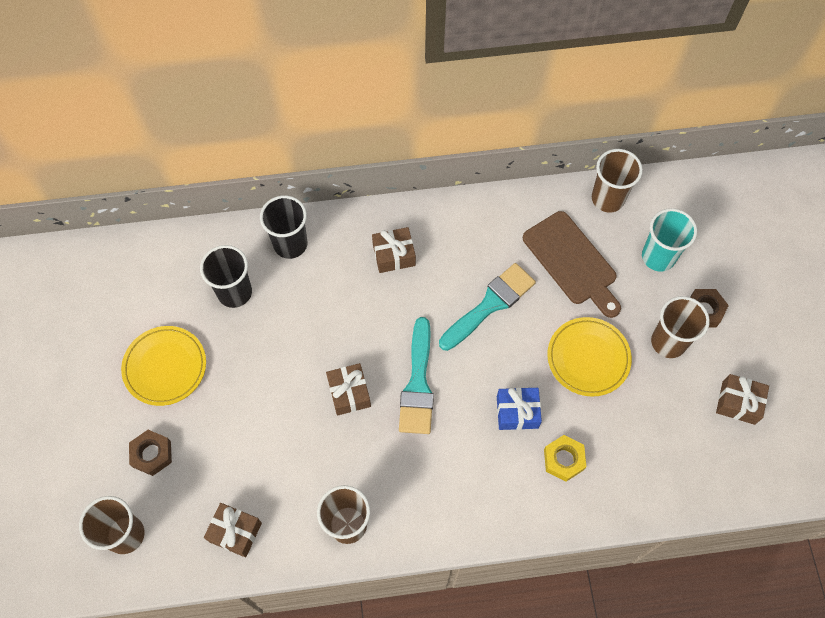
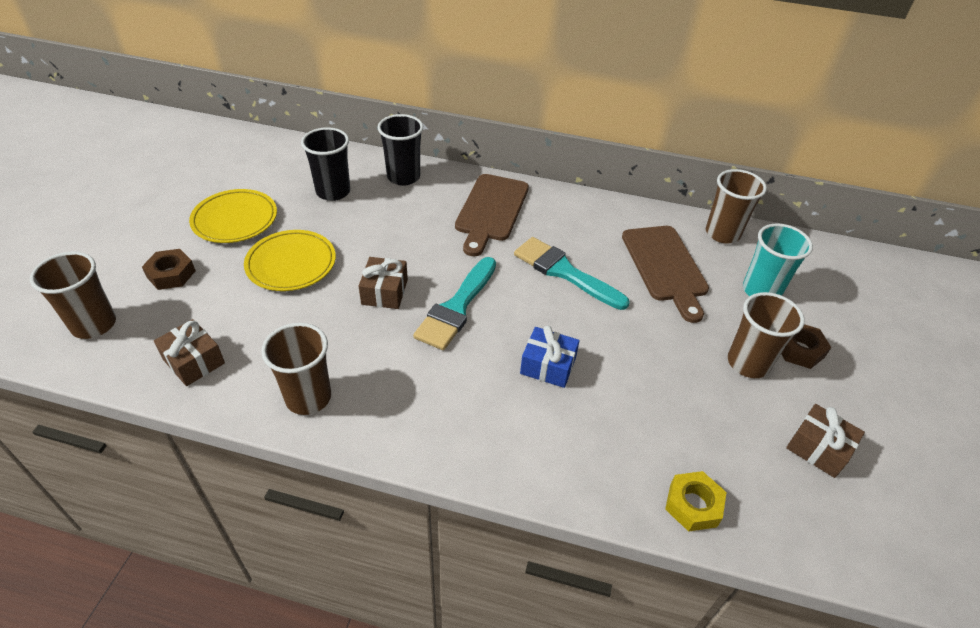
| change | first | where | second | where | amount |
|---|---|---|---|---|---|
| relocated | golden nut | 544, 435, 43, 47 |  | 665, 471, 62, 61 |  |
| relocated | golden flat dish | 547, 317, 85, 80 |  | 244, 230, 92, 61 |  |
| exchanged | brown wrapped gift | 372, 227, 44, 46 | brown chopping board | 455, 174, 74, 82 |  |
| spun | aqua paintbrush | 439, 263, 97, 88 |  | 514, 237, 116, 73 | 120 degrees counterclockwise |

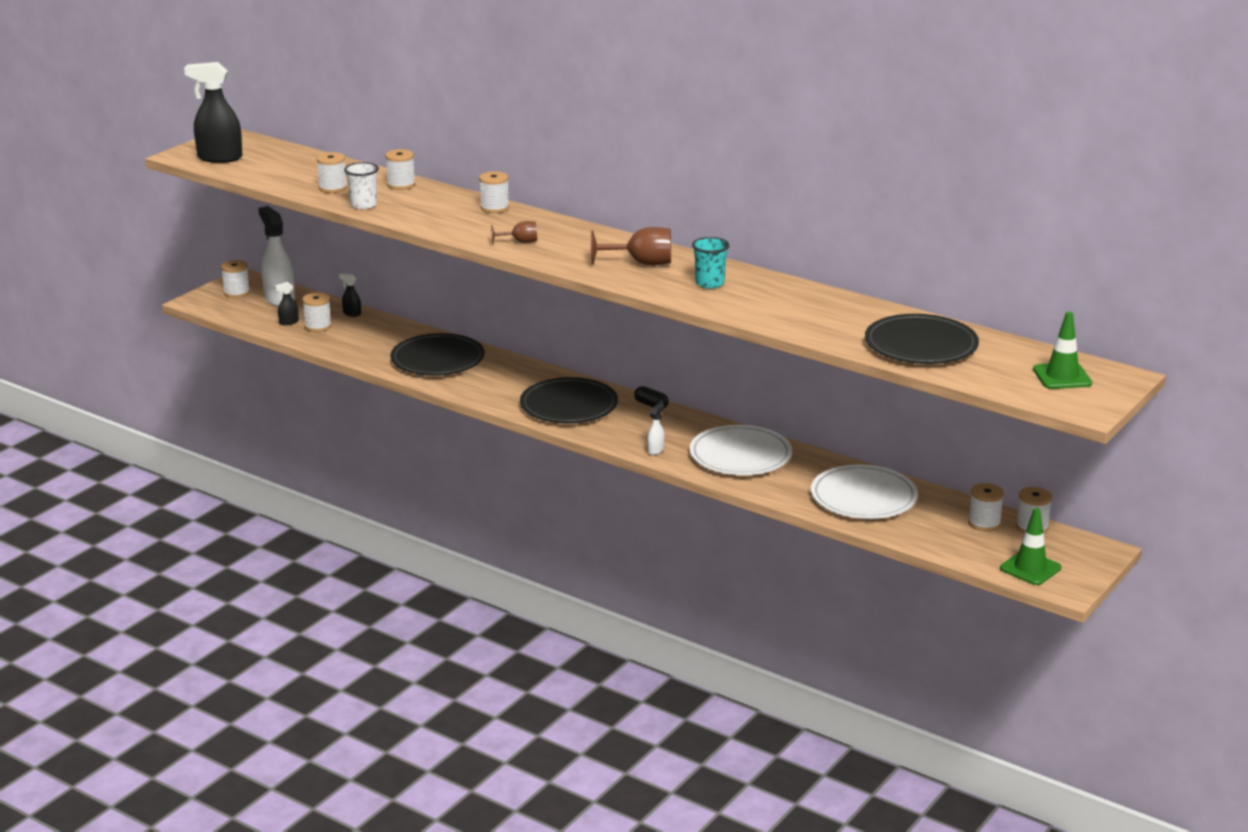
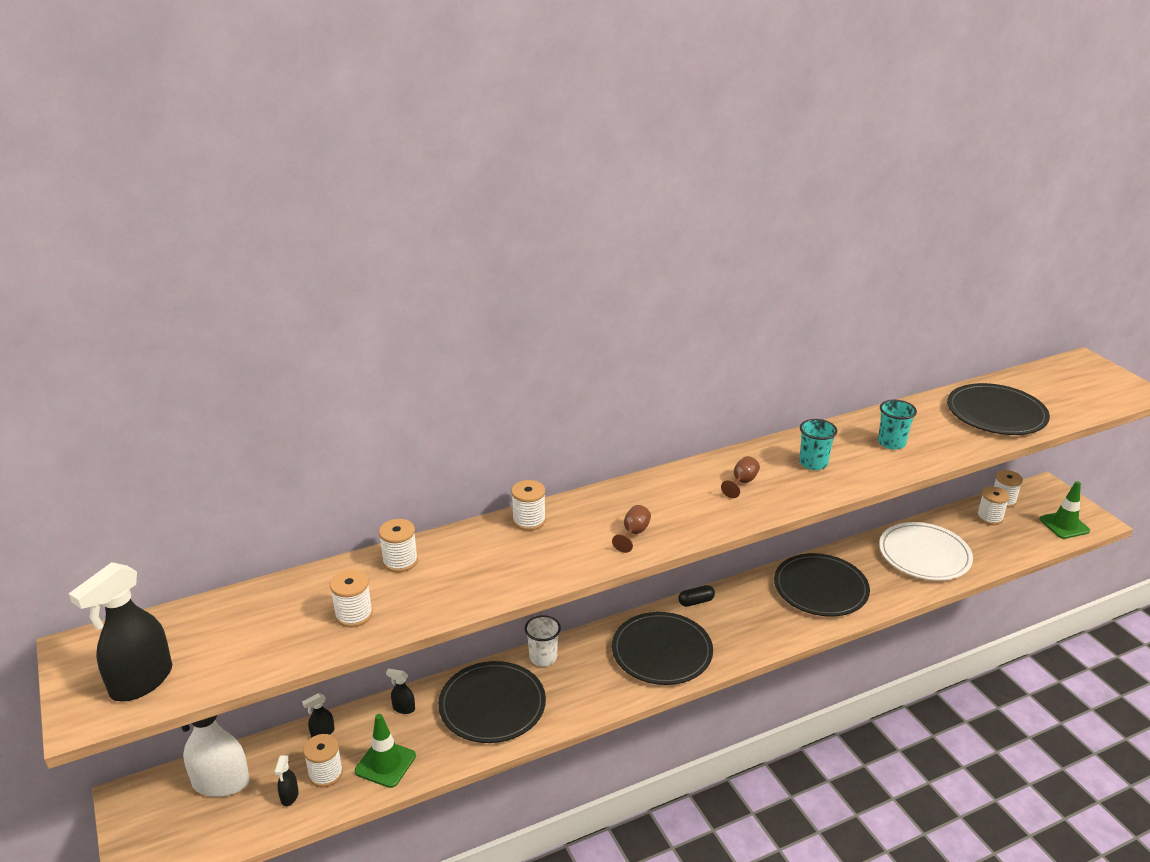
| change | first | where | second | where | amount |
|---|---|---|---|---|---|
| missing | white reel of thread | 221, 260, 29, 38 |  |  |  |
| missing | white sprayer | 647, 403, 18, 52 |  |  |  |
| appeared |  |  | black sprayer | 386, 668, 29, 46 |  |
| appeared |  |  | aqua tumbler | 878, 400, 39, 50 |  |
| relocated | white tumbler | 344, 162, 35, 47 |  | 525, 615, 36, 51 |  |
| relocated | leaf-green road cone | 1033, 312, 59, 77 |  | 355, 714, 61, 74 |  |
| colour | white flat dish | 689, 425, 103, 50 | black flat dish | 774, 553, 96, 64 |  |
| size | brown goblet | 591, 227, 80, 38 |  | 721, 456, 39, 42 | x0.58 |

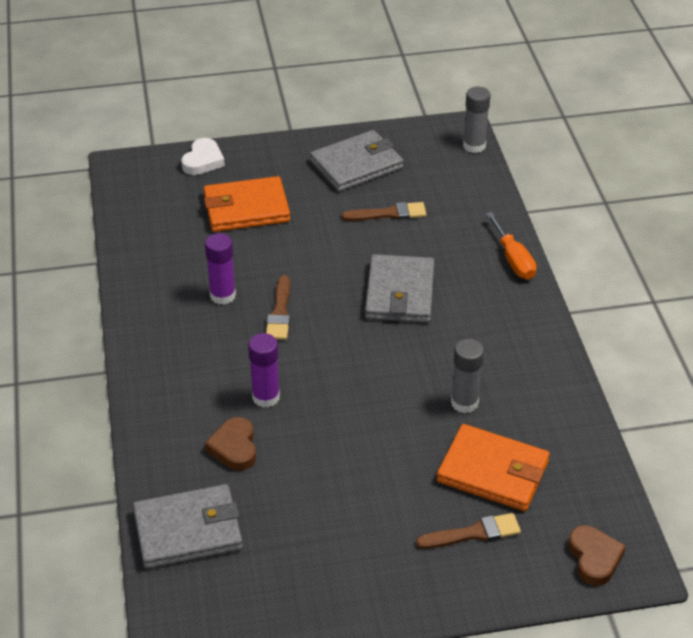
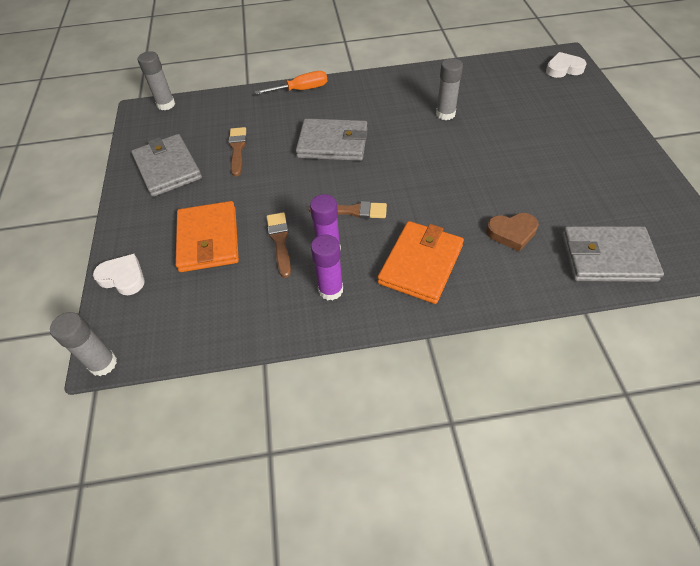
| change | first | where | second | where | amount |
|---|---|---|---|---|---|
| appeared |  |  | grey glue | 50, 312, 67, 64 |  |
| relocated | purple glue | 248, 333, 32, 74 |  | 311, 234, 32, 66 |  |
| relocated | brown paintbrush | 416, 513, 105, 36 |  | 267, 212, 24, 66 |  |
| relocated | orange-coloured wallet | 437, 424, 113, 87 |  | 378, 221, 86, 83 |  |
| colour | brown heart shape | 568, 525, 58, 61 | white heart shape | 546, 52, 41, 26 |  |
| spun | grey wallet | 133, 484, 110, 85 |  | 562, 226, 102, 56 | 75 degrees counterclockwise |

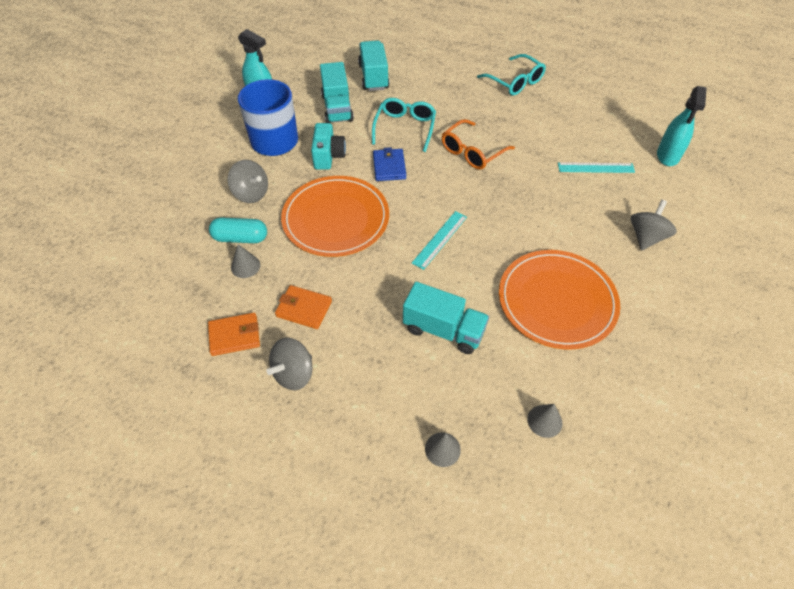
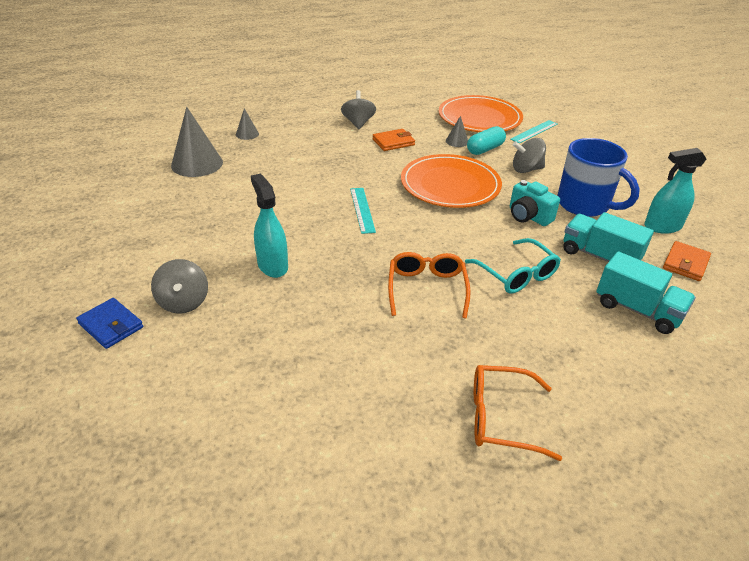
| change | first | where | second | where | amount |
|---|---|---|---|---|---|
| missing | aqua truck | 403, 282, 86, 72 |  |  |  |
| relocated | orange-coloured wallet | 208, 313, 52, 43 |  | 663, 241, 48, 40 |  |
| relocated | cobalt wallet | 373, 147, 33, 34 |  | 76, 298, 67, 51 |  |
| relocated | orange-coloured flat dish | 499, 250, 121, 99 |  | 439, 95, 84, 37 |  |
| relocated | aqua straightedge | 558, 162, 77, 11 |  | 510, 120, 48, 24 |  |
| relocated | aqua sprayer | 657, 86, 50, 80 |  | 251, 174, 37, 104 |  |
| colour | aqua eyeglasses | 477, 54, 69, 42 | orange-coloured eyeglasses | 474, 365, 88, 96 |  |
| size | grey cone | 527, 404, 35, 34 |  | 171, 107, 52, 70 | x2.02 |

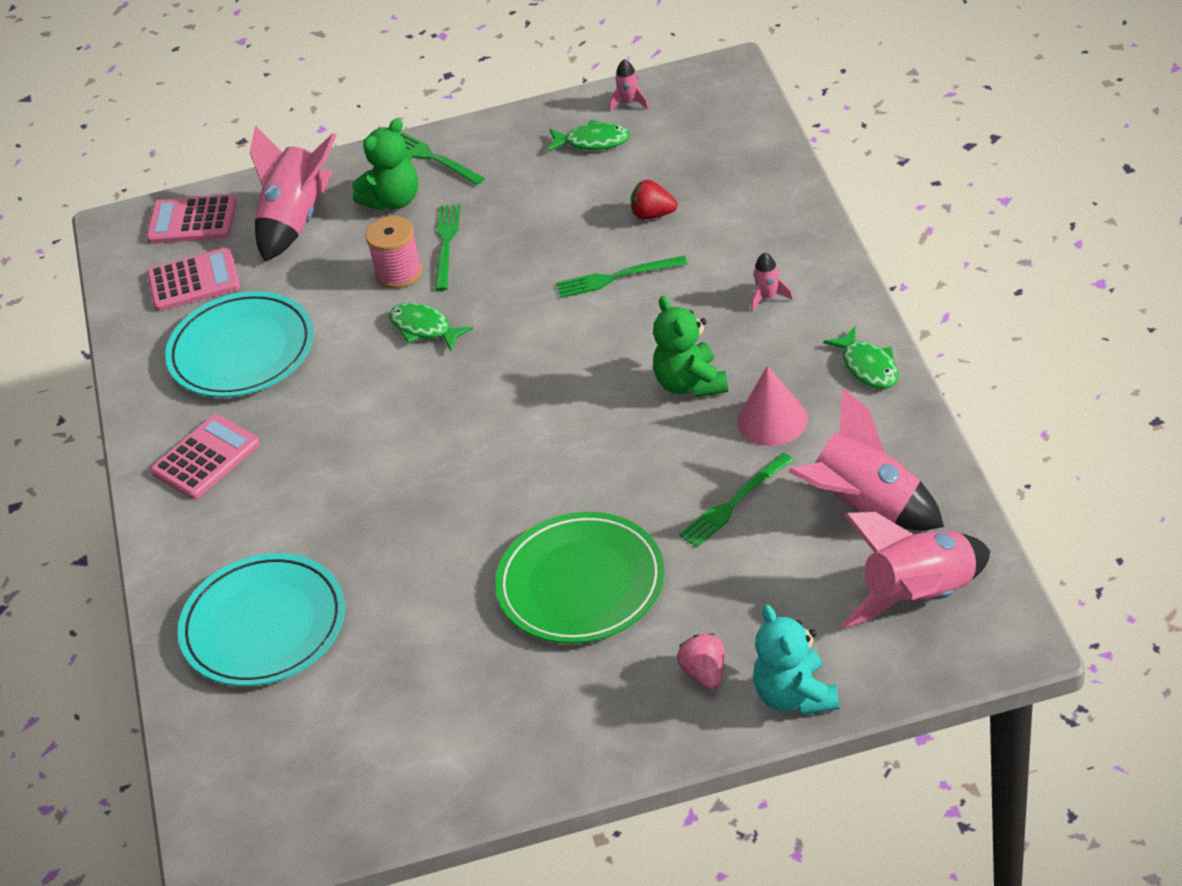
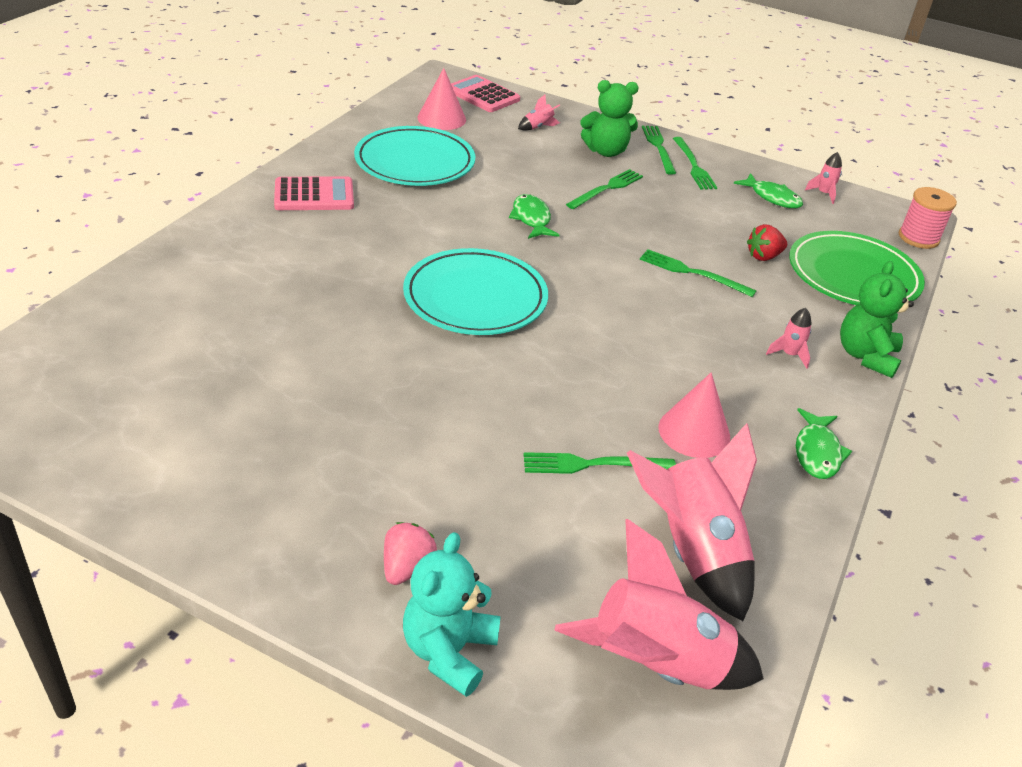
| change | first | where | second | where | amount |
|---|---|---|---|---|---|
| appeared |  |  | leaf-green dinner fork | 673, 137, 44, 52 |  |
| relocated | aqua flat dish | 178, 553, 167, 133 |  | 403, 248, 145, 87 |  |
| relocated | rose-pink reel of thread | 365, 216, 57, 73 |  | 899, 187, 58, 62 |  |
| relocated | leaf-green flat dish | 495, 512, 169, 132 |  | 789, 231, 136, 74 |  |
| relocated | leaf-green stuffed bear | 653, 296, 75, 102 |  | 840, 261, 74, 117 |  |
| exchanged | rose-pink adding machine | 147, 248, 93, 63 | rose-pink cone | 417, 68, 49, 62 |  |
| spun | scarlet berry | 631, 180, 46, 40 |  | 747, 224, 40, 37 | 75 degrees counterclockwise |
| size | rose-pink rocket | 250, 126, 87, 136 |  | 518, 95, 42, 36 | x0.42 |

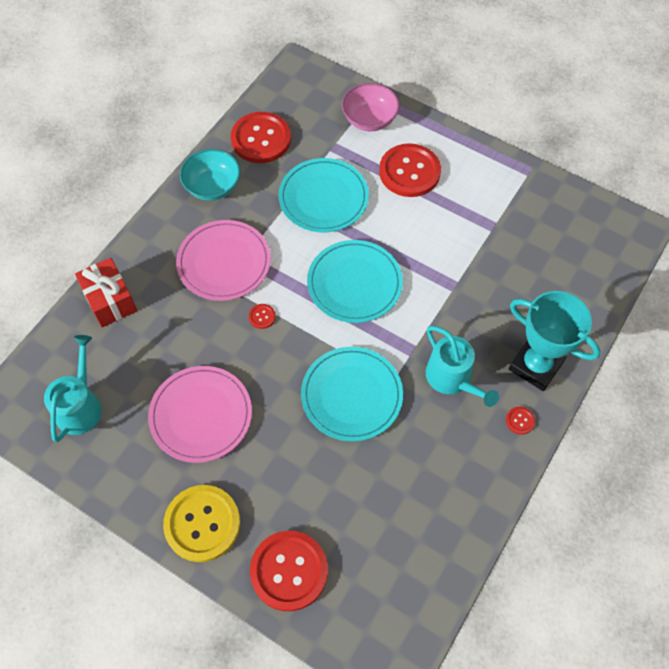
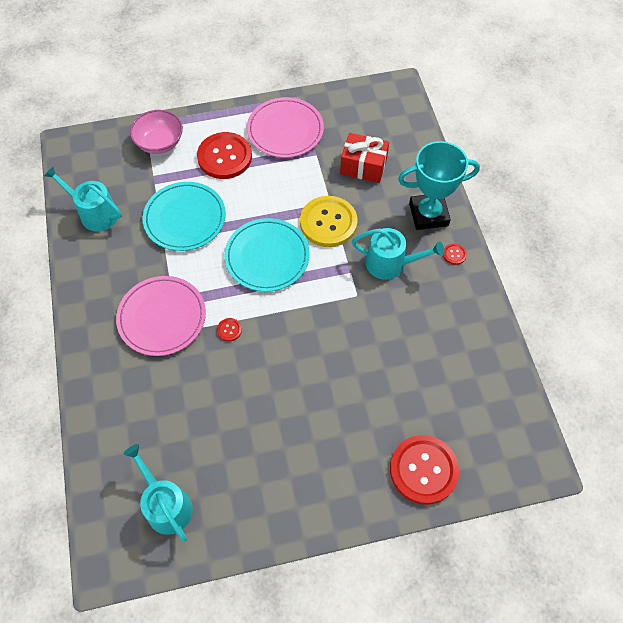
| change | first | where | second | where | amount |
|---|---|---|---|---|---|
| missing | aqua serving bowl | 180, 149, 60, 52 |  |  |  |
| missing | aqua flat dish | 301, 347, 102, 95 |  |  |  |
| relocated | scarlet wrapped gift | 75, 258, 62, 69 |  | 340, 133, 49, 50 |  |
| relocated | rose-pink flat dish | 148, 366, 104, 97 |  | 247, 97, 77, 61 |  |
| relocated | golden button | 163, 485, 77, 77 |  | 300, 196, 57, 51 |  |
| exchanged | scarlet button | 231, 112, 60, 51 | aqua sprinkling can | 44, 166, 78, 66 |  |

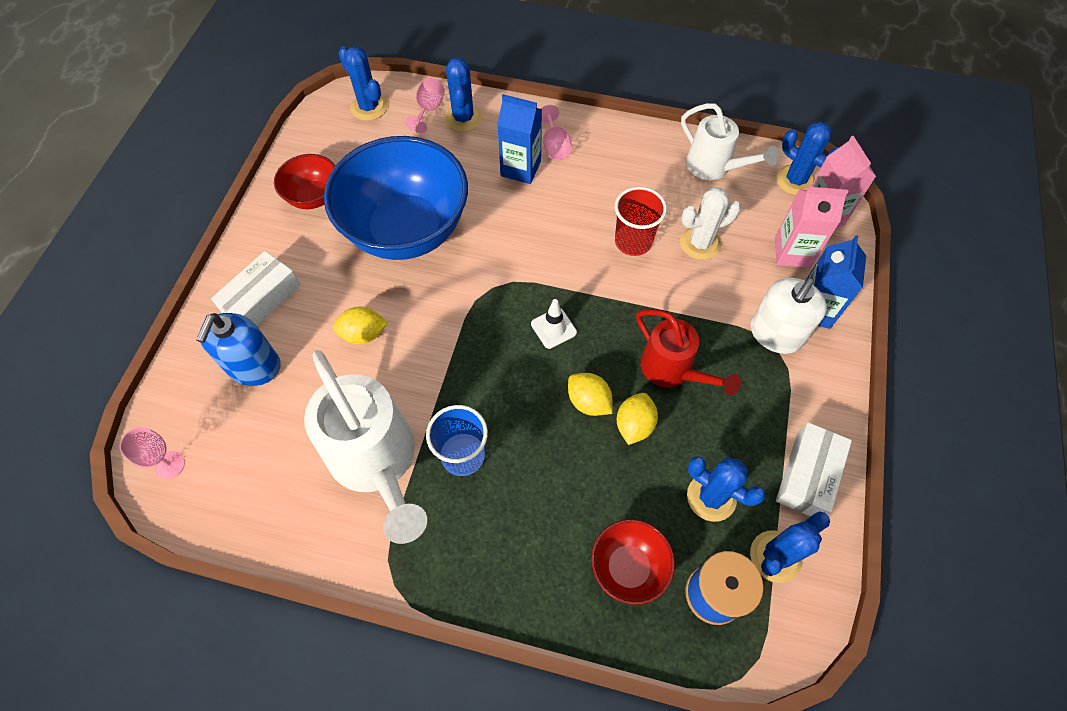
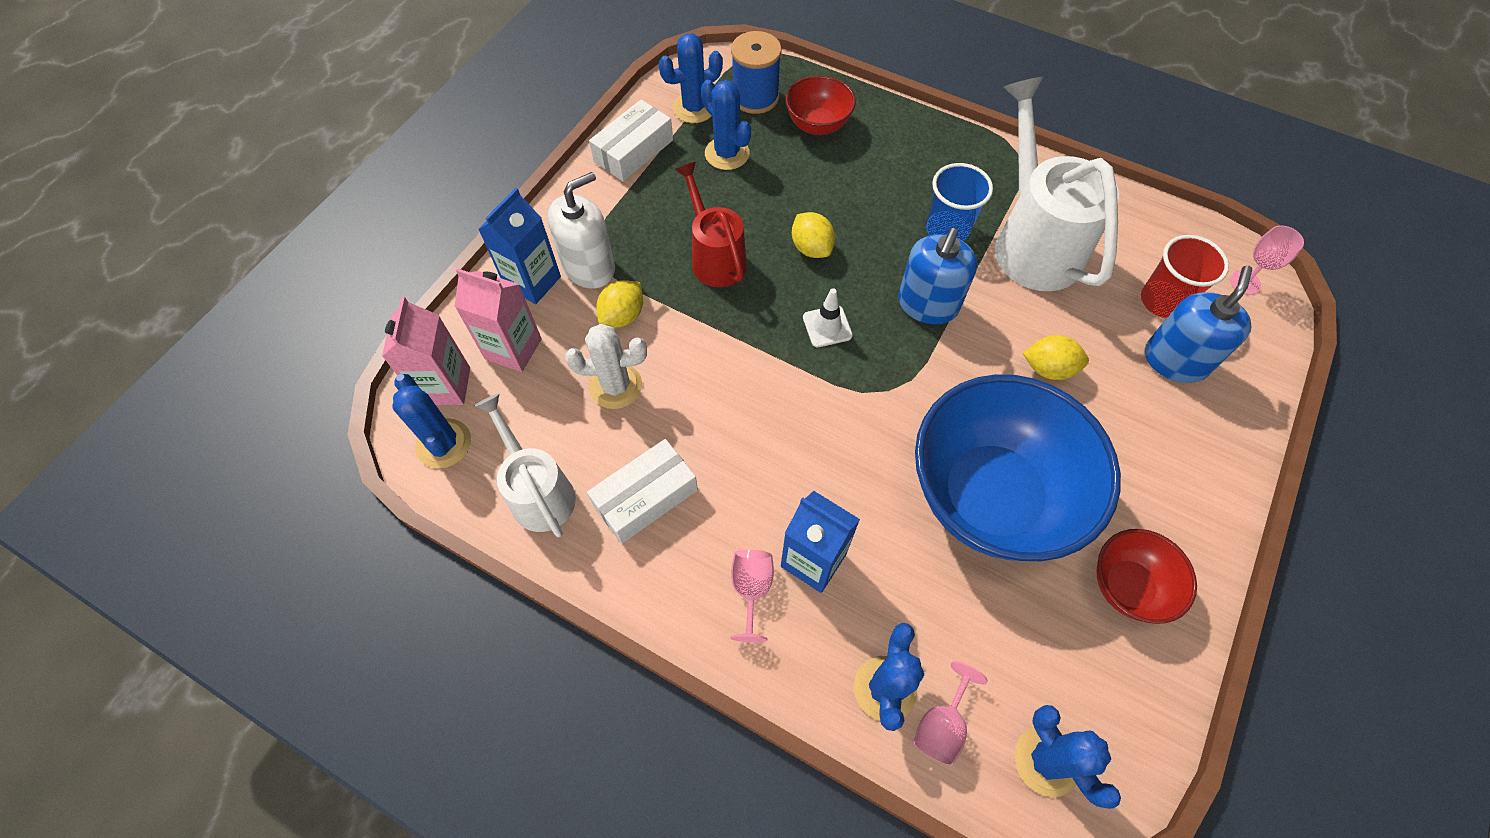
| change | first | where | second | where | amount |
|---|---|---|---|---|---|
| appeared |  |  | cobalt soap pump | 898, 228, 79, 96 |  |
| relocated | white package | 211, 251, 89, 75 |  | 587, 439, 111, 105 |  |
| relocated | scarlet tumbler | 615, 187, 52, 69 |  | 1141, 235, 88, 83 |  |
| relocated | golden lemon | 617, 393, 41, 52 |  | 596, 280, 47, 48 |  |

